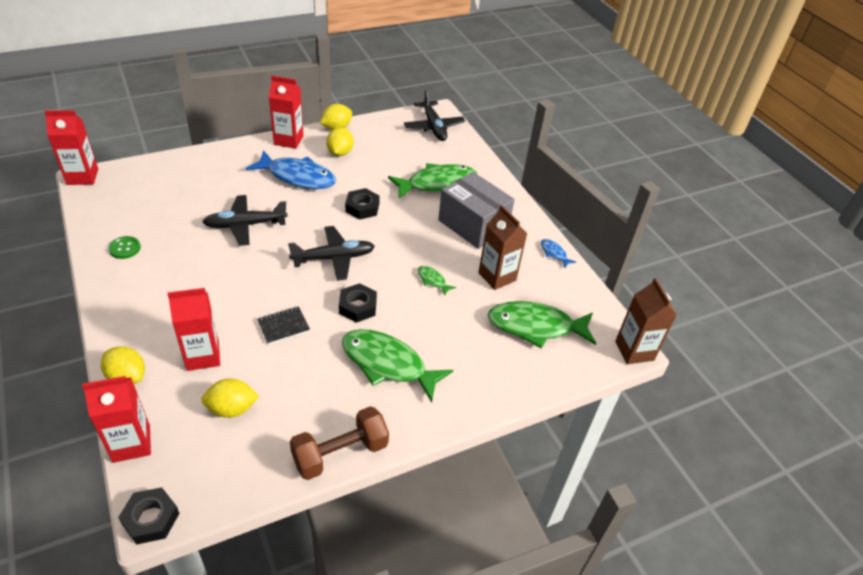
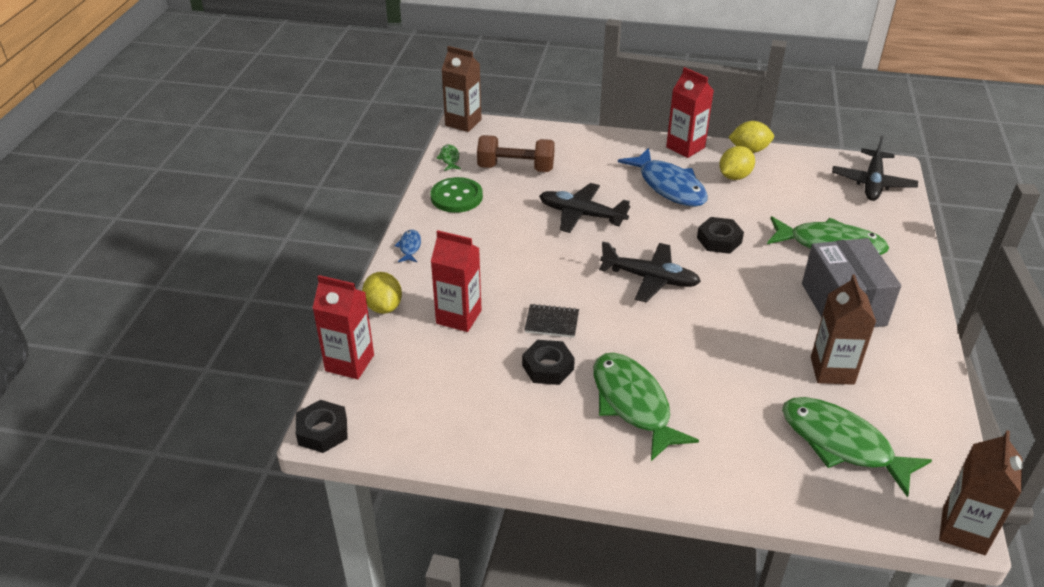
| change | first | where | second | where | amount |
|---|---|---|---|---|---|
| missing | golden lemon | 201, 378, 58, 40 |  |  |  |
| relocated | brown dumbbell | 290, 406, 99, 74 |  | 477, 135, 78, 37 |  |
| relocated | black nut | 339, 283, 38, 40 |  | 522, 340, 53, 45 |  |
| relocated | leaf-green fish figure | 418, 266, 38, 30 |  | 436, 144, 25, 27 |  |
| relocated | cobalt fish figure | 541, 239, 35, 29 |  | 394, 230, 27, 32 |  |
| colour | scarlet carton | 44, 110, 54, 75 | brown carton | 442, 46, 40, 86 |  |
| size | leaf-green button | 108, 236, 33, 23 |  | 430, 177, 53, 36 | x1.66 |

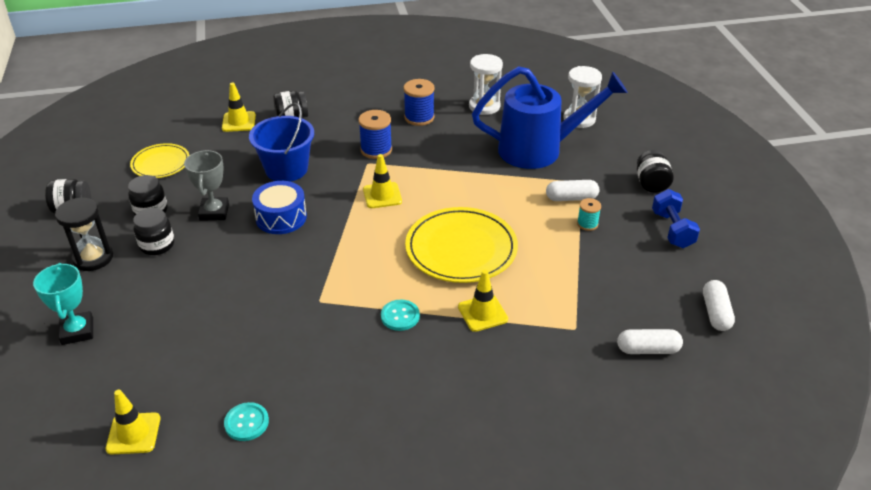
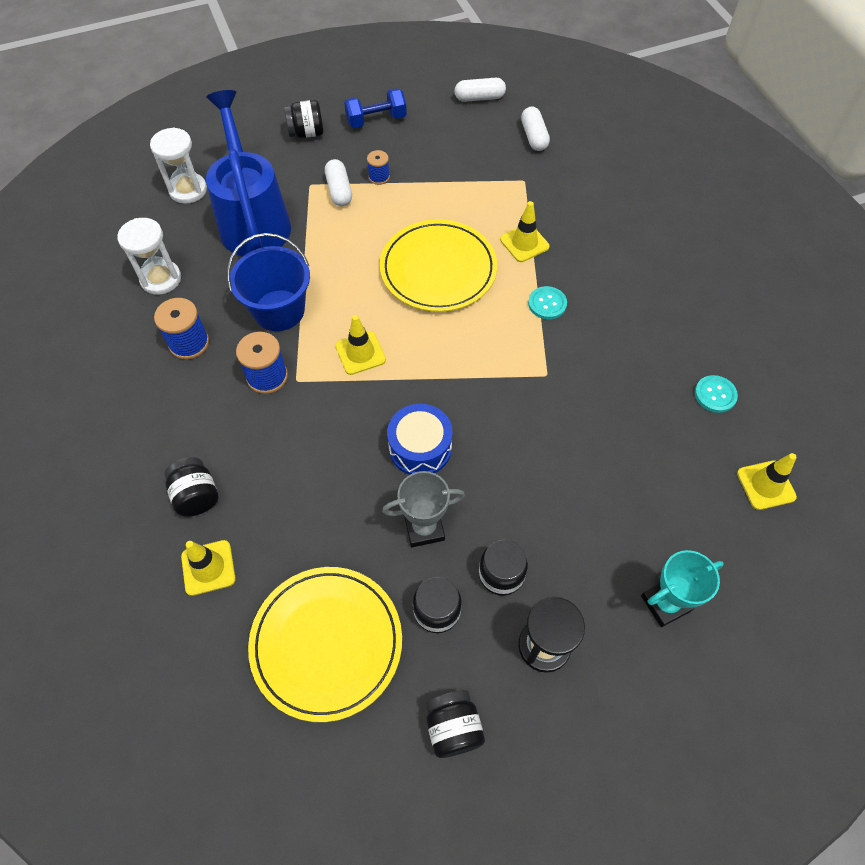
| change | first | where | second | where | amount |
|---|---|---|---|---|---|
| relocated | cobalt pail | 249, 103, 65, 79 |  | 227, 233, 83, 98 |  |
| colour | aqua reel of thread | 577, 198, 24, 33 | cobalt reel of thread | 367, 150, 23, 35 |  |
| size | golden flat dish | 130, 143, 59, 35 |  | 248, 567, 154, 155 | x1.72 |

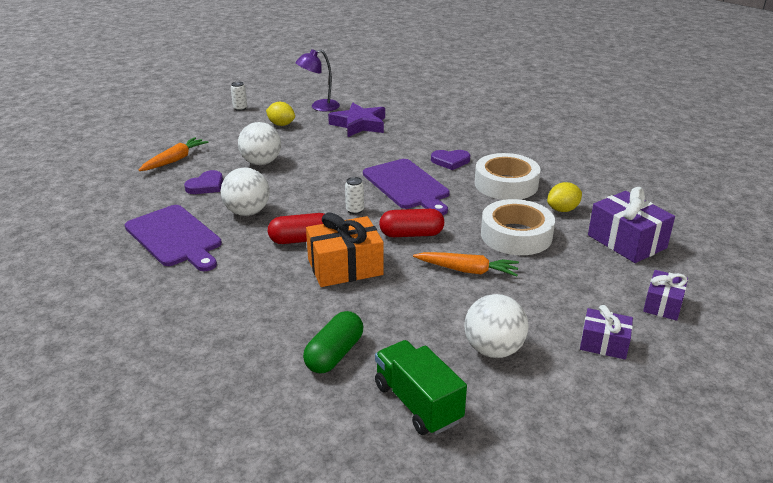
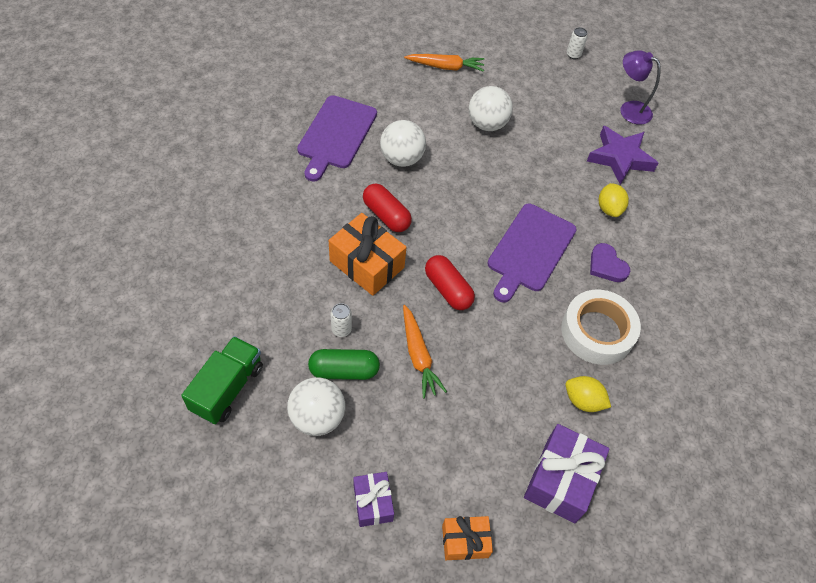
| change | first | where | second | where | amount |
|---|---|---|---|---|---|
| missing | purple heart shape | 184, 170, 39, 24 |  |  |  |
| missing | white sticky tape | 481, 199, 74, 56 |  |  |  |
| relocated | golden lemon | 266, 102, 29, 24 |  | 599, 183, 30, 34 |  |
| relocated | leaf-green pill shape | 303, 311, 60, 62 |  | 308, 349, 72, 31 |  |
| relocated | white tin | 345, 177, 19, 37 |  | 331, 303, 21, 34 |  |
| colour | purple wrapped gift | 643, 270, 45, 51 | orange-coloured wrapped gift | 442, 516, 51, 44 |  |

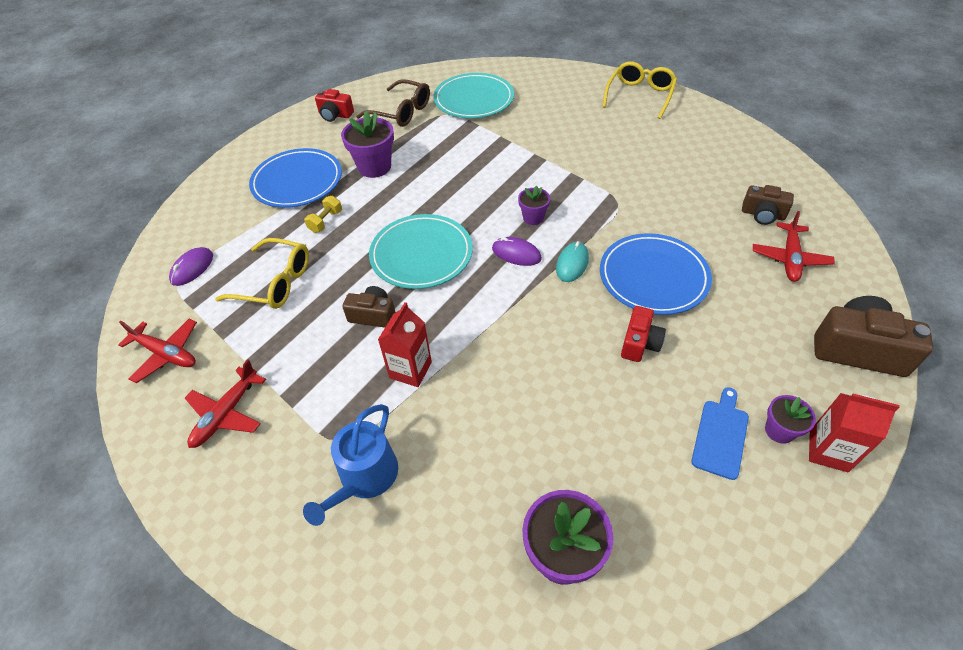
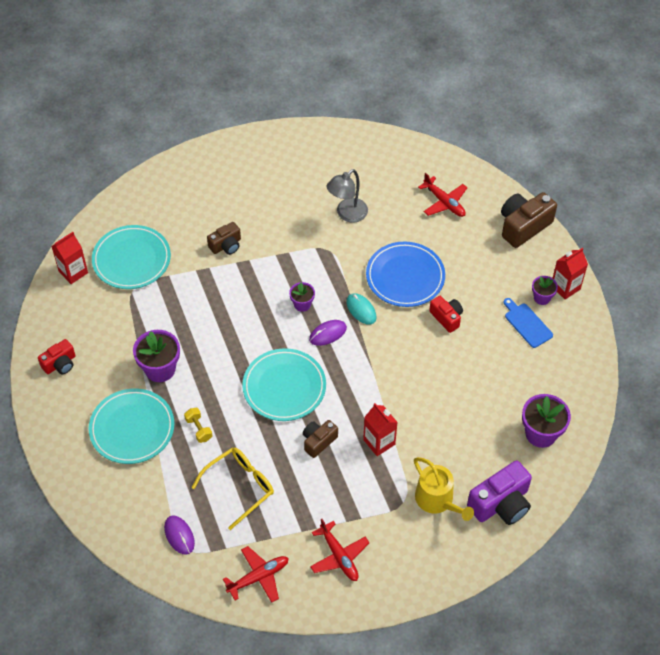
| change | first | where | second | where | amount |
|---|---|---|---|---|---|
| missing | brown eyeglasses | 356, 79, 74, 48 |  |  |  |
| missing | golden eyeglasses | 602, 61, 75, 58 |  |  |  |
| appeared |  |  | scarlet carton | 51, 232, 37, 52 |  |
| appeared |  |  | grey reading lamp | 327, 169, 41, 54 |  |
| appeared |  |  | purple camera | 467, 460, 65, 65 |  |
| relocated | brown camera | 742, 185, 52, 40 |  | 207, 222, 34, 33 |  |
| colour | cobalt flat dish | 249, 148, 93, 60 | aqua flat dish | 89, 388, 85, 76 |  |
| colour | cobalt sprinkling can | 303, 404, 95, 122 | golden sprinkling can | 414, 457, 60, 64 |  |

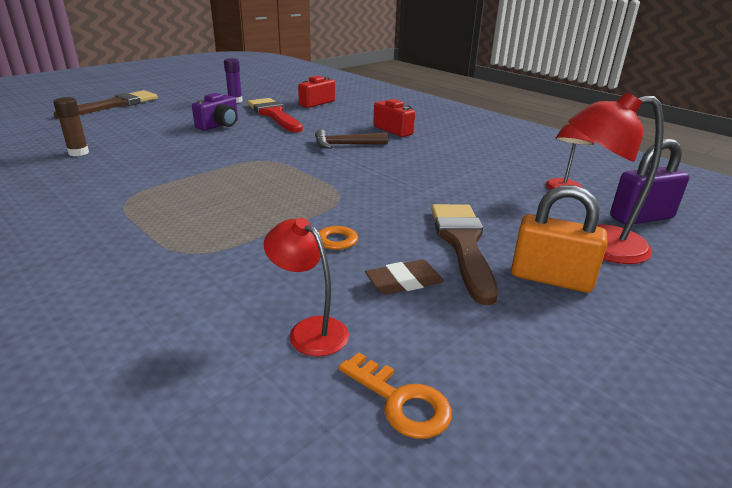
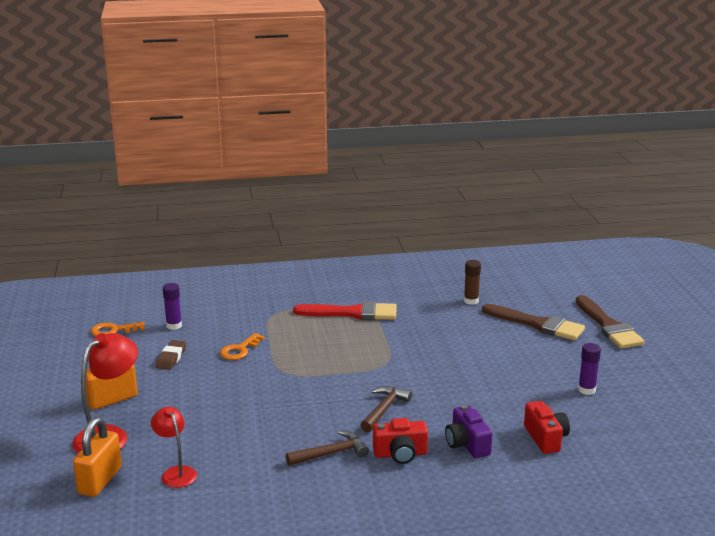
| change | first | where | second | where | amount |
|---|---|---|---|---|---|
| appeared |  |  | brown claw hammer | 286, 431, 83, 35 |  |
| relocated | purple camera | 192, 93, 46, 38 |  | 445, 405, 48, 53 |  |
| relocated | scarlet paintbrush | 247, 98, 56, 34 |  | 293, 301, 104, 19 |  |
| relocated | brown paintbrush | 431, 204, 67, 101 |  | 482, 304, 103, 36 |  |
| exchanged | scarlet reading lamp | 264, 218, 85, 138 | purple glue | 163, 283, 19, 47 |  |
| colour | purple small lock | 610, 138, 80, 87 | orange-coloured small lock | 73, 417, 49, 80 |  |

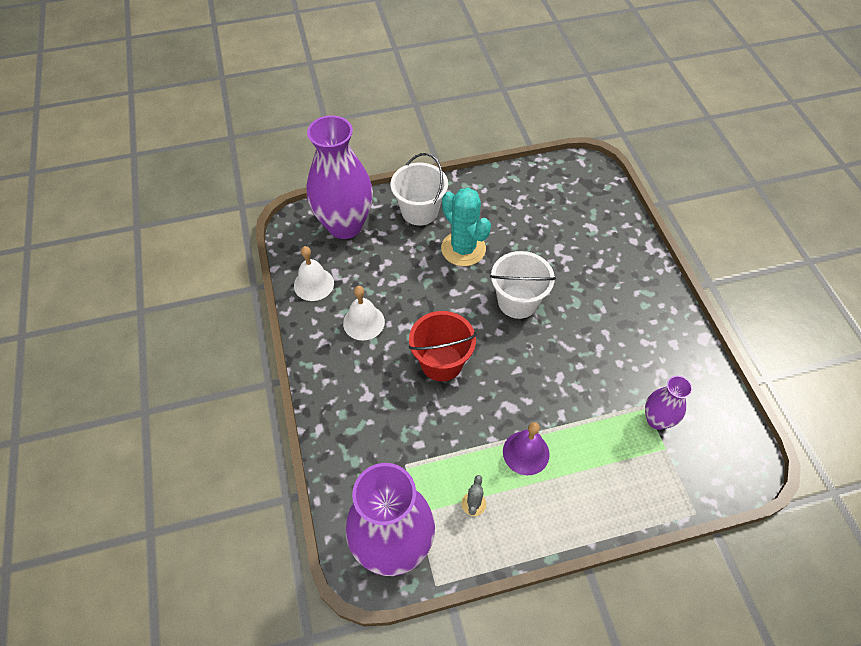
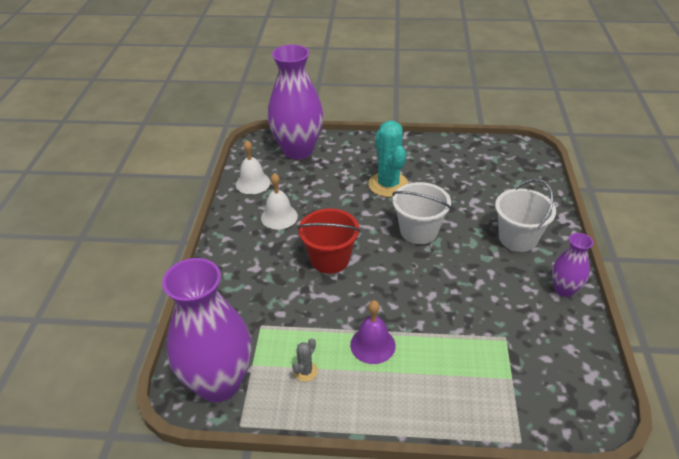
| change | first | where | second | where | amount |
|---|---|---|---|---|---|
| relocated | white pail | 391, 153, 57, 73 |  | 495, 179, 61, 73 |  |
| relocated | purple flower vase | 645, 376, 48, 54 |  | 552, 233, 41, 64 |  |

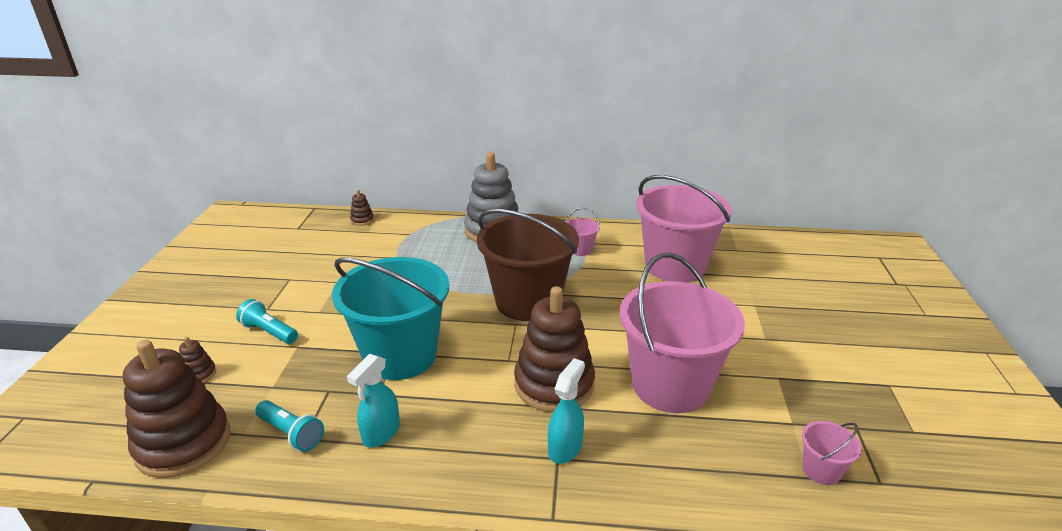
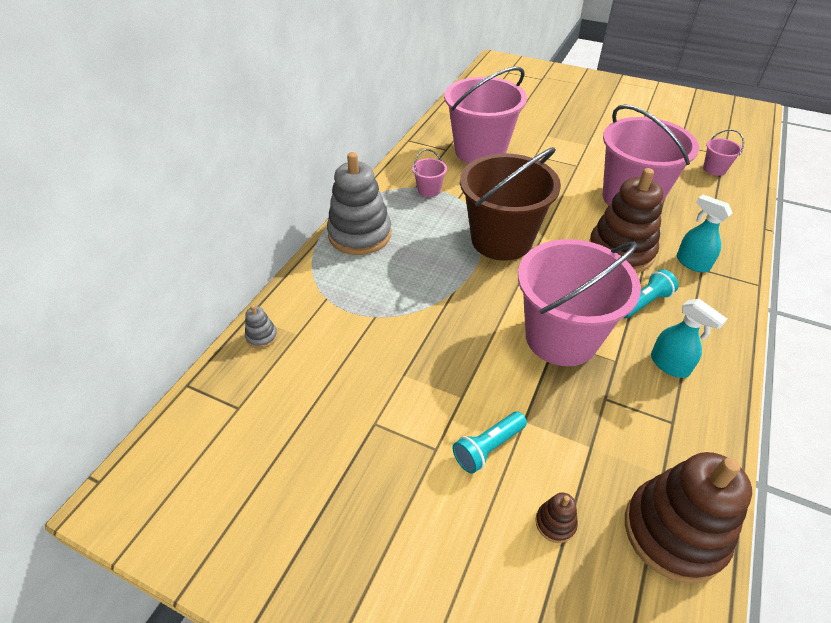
| change | first | where | second | where | amount |
|---|---|---|---|---|---|
| relocated | aqua flashlight | 255, 400, 69, 52 |  | 624, 269, 55, 49 |  |
| colour | aqua pail | 332, 257, 118, 123 | rose-pink pail | 518, 239, 123, 127 |  |
| colour | brown stacking rings | 350, 190, 24, 36 | grey stacking rings | 245, 305, 33, 44 |  |

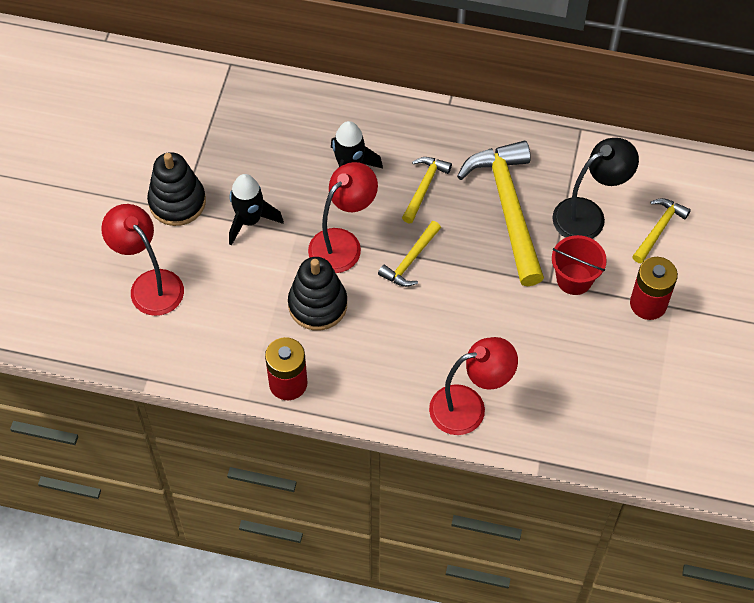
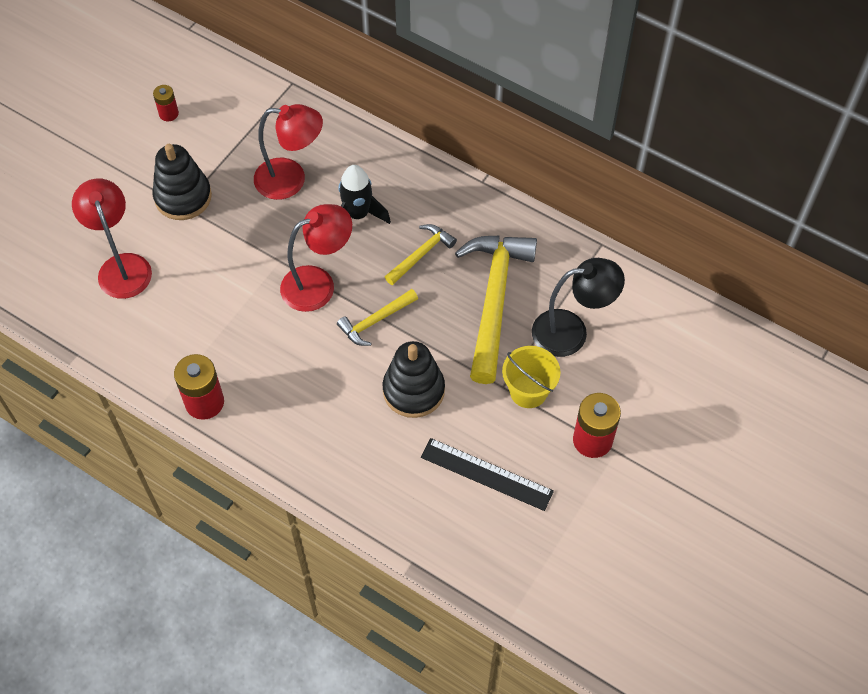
| change | first | where | second | where | amount |
|---|---|---|---|---|---|
| missing | black rocket | 229, 174, 55, 72 |  |  |  |
| missing | golden claw hammer | 632, 198, 59, 65 |  |  |  |
| appeared |  |  | scarlet battery | 153, 85, 26, 36 |  |
| appeared |  |  | black straightedge | 421, 438, 133, 73 |  |
| relocated | black stacking rings | 288, 257, 59, 73 |  | 383, 341, 62, 77 |  |
| relocated | scarlet reading lamp | 429, 337, 89, 98 |  | 254, 104, 69, 96 |  |
| colour | scarlet pail | 552, 235, 55, 60 | golden pail | 502, 346, 58, 62 |  |

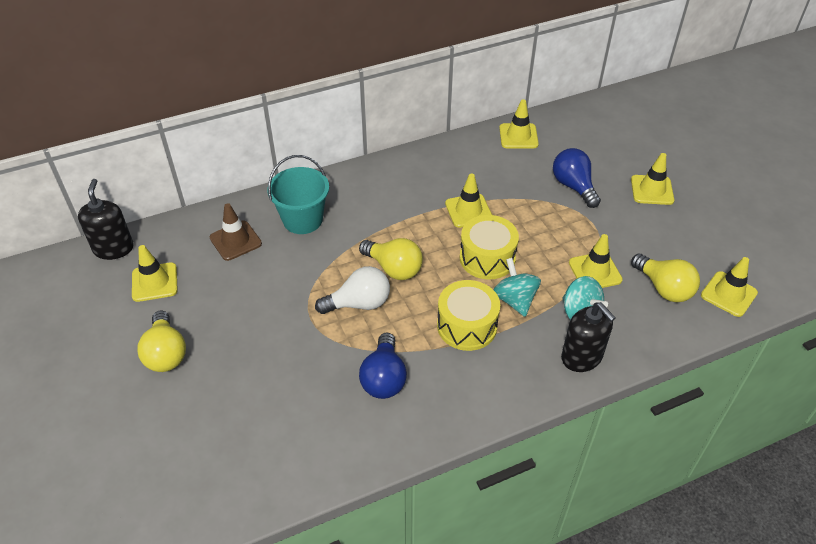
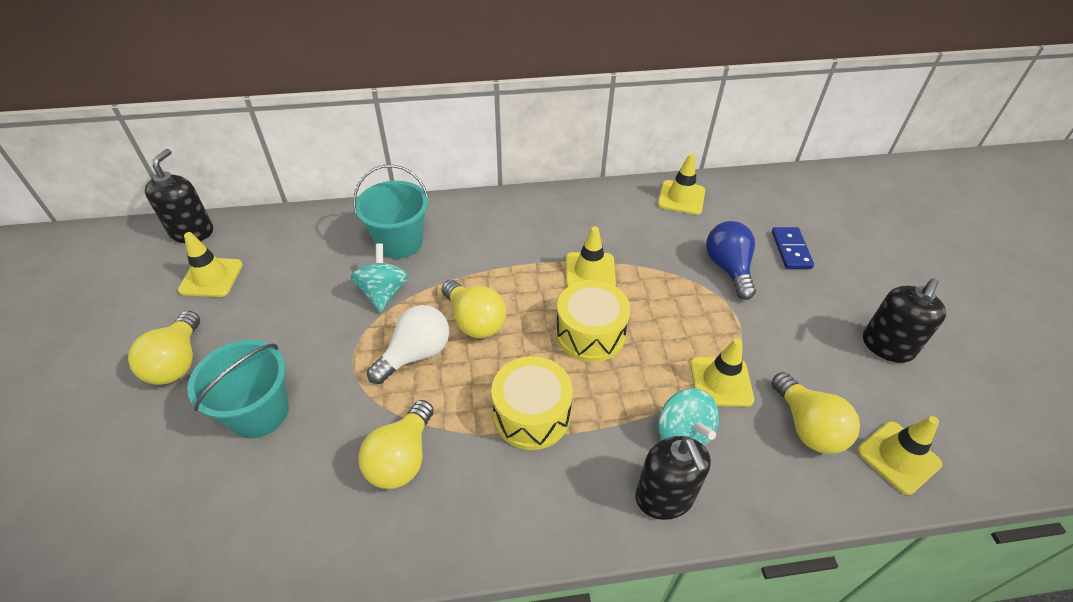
| change | first | where | second | where | amount |
|---|---|---|---|---|---|
| missing | brown road cone | 210, 203, 52, 58 |  |  |  |
| missing | golden road cone | 631, 153, 43, 52 |  |  |  |
| appeared |  |  | aqua pail | 187, 340, 102, 98 |  |
| appeared |  |  | cobalt domino | 772, 227, 42, 42 |  |
| appeared |  |  | black soap pump | 863, 278, 83, 85 |  |
| relocated | aqua spinning top | 493, 258, 48, 59 |  | 350, 243, 59, 70 |  |
| colour | cobalt lightbulb | 359, 333, 48, 66 | golden lightbulb | 358, 400, 76, 89 |  |
| spun | white lightbulb | 315, 266, 75, 48 |  | 367, 305, 83, 79 | 45 degrees counterclockwise |

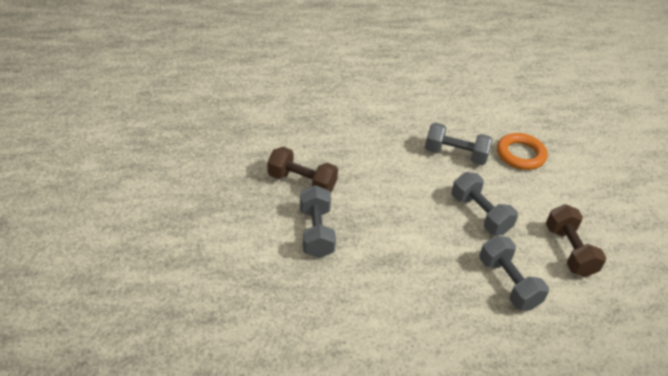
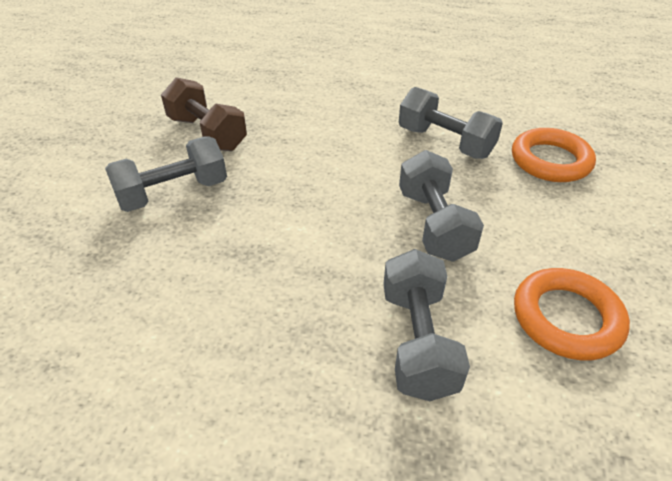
| change | first | where | second | where | amount |
|---|---|---|---|---|---|
| exchanged | brown dumbbell | 546, 204, 61, 73 | orange-coloured ring | 514, 268, 116, 92 |  |
| spun | grey dumbbell | 300, 185, 36, 73 |  | 105, 136, 122, 76 | 45 degrees clockwise |

